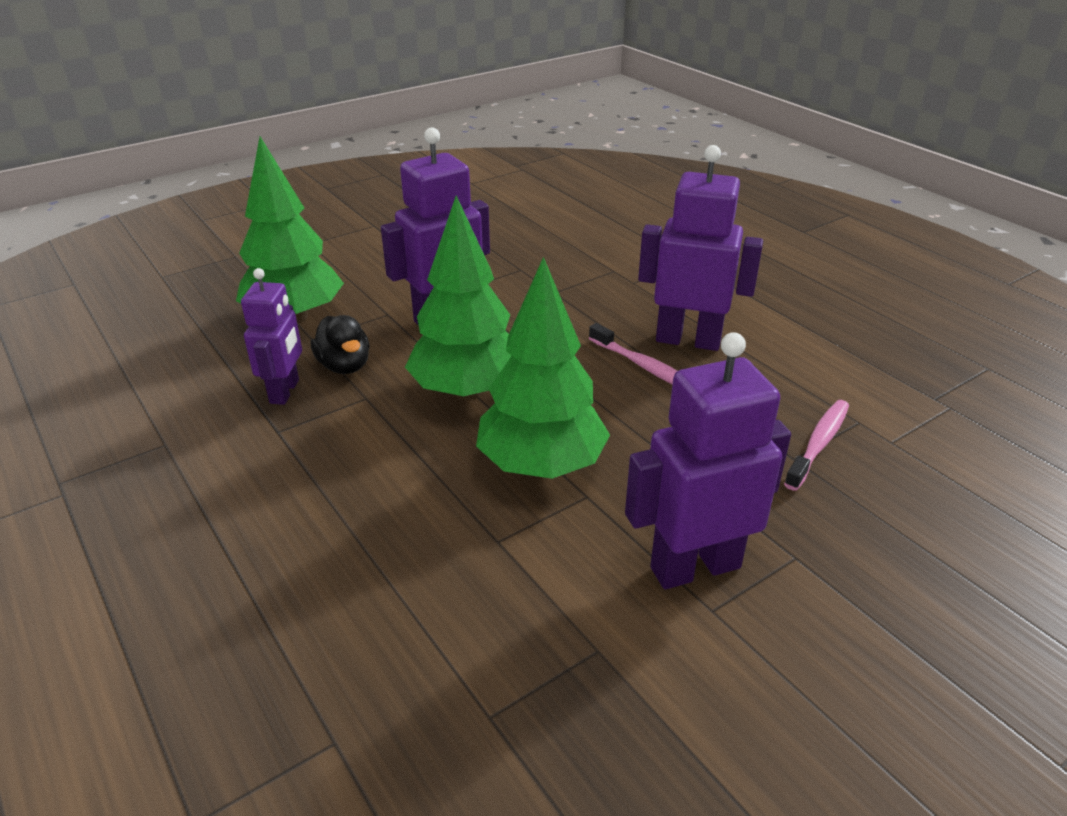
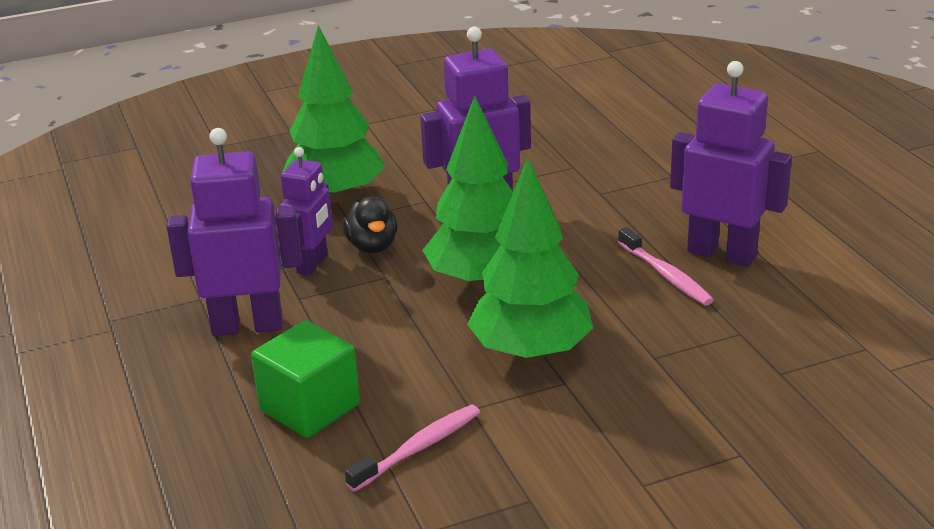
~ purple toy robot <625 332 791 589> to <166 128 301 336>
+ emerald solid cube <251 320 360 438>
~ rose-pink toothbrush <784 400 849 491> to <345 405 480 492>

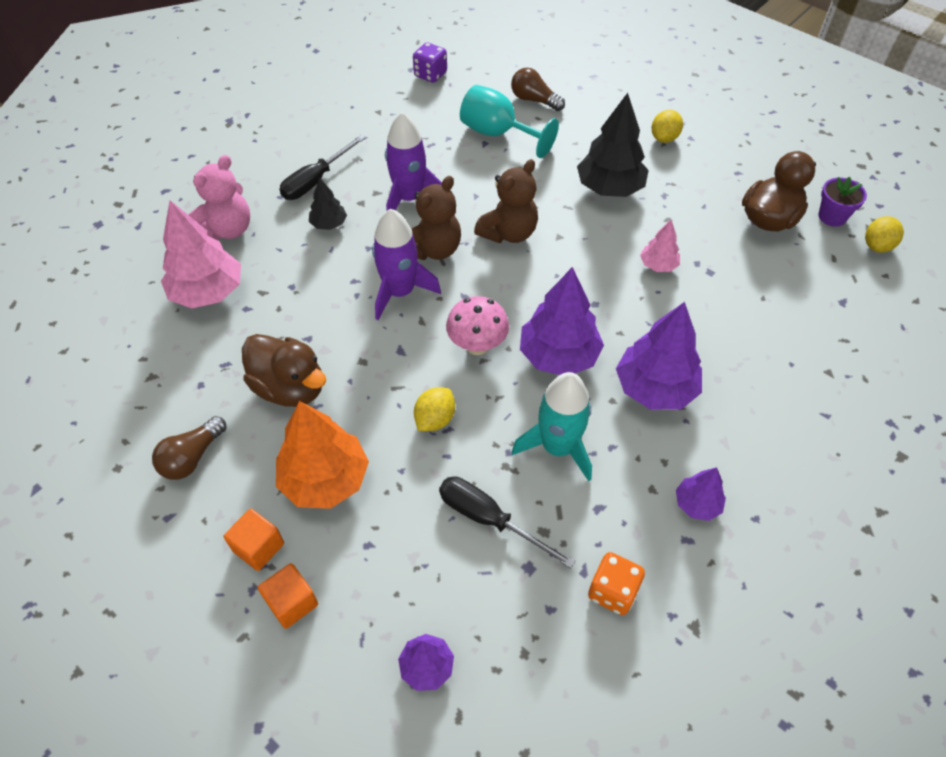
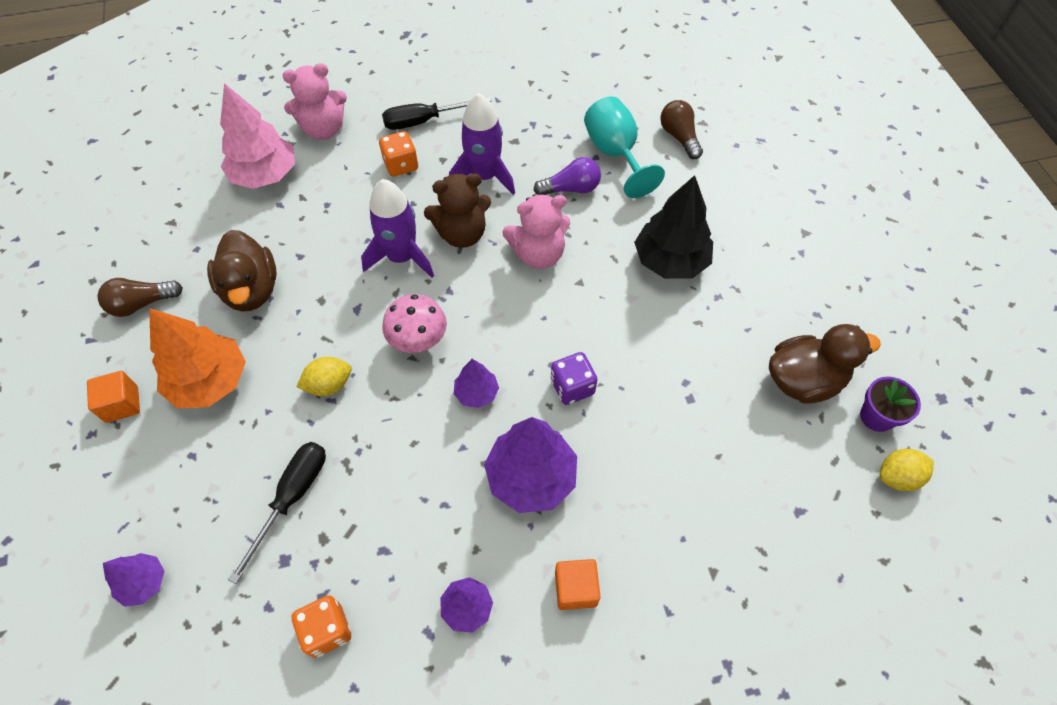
~ black screwdriver <439 476 575 569> = <228 442 326 584> 45 degrees clockwise
~ black fir tree <309 178 347 230> to orange-coloured game die <379 131 418 177>
~ purple fir tree <520 267 604 375> = <454 359 499 408> x0.53
~ brown teddy <474 159 538 243> to rose-pink teddy <502 194 570 269>
+ purple bulb <533 157 601 195>
~ purple game die <413 43 447 83> to <551 352 598 405>
~ orange-coloured solid cube <258 563 318 629> to <555 559 601 610>
- aqua toy rocket <512 372 592 482>
- rose-pink fir tree <640 220 680 272>
- bright yellow lemon <652 110 683 143>

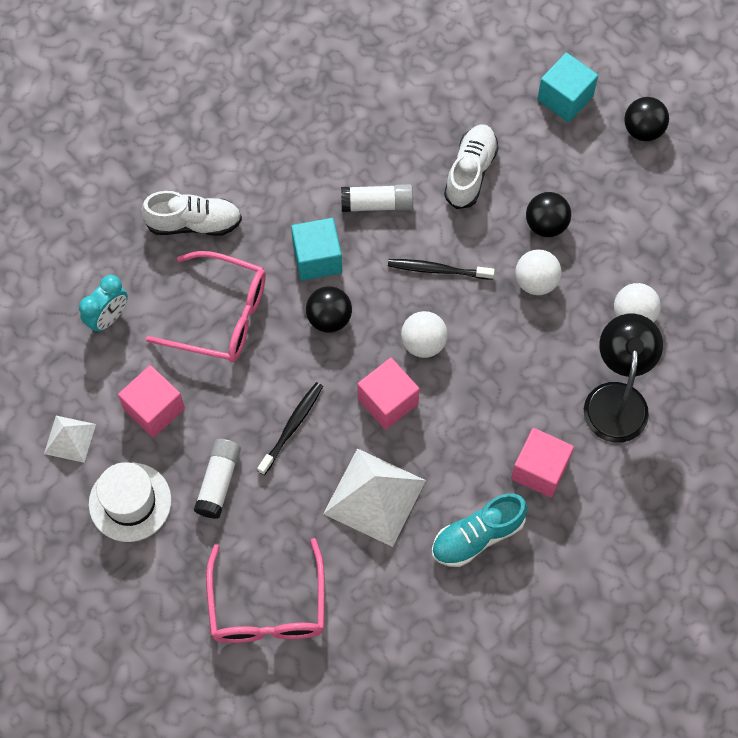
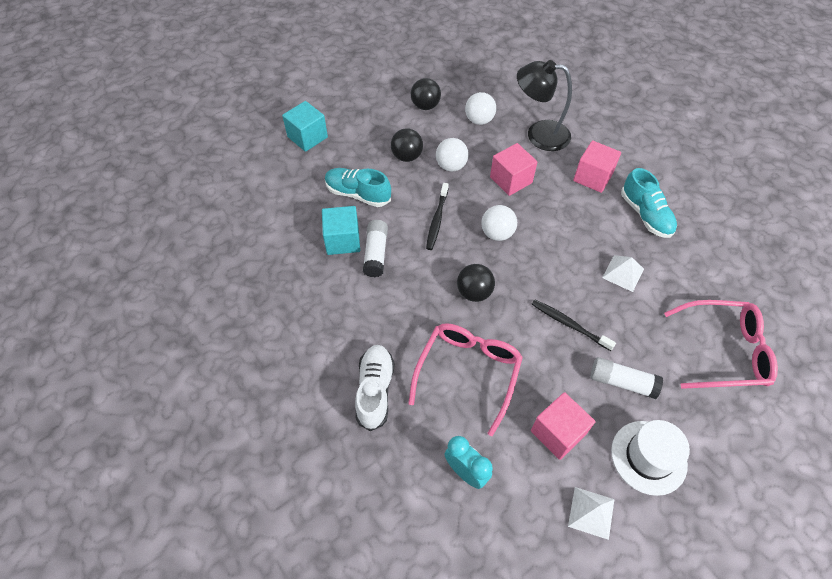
~ aqua solid cube <291 218 342 281> to <322 206 360 255>
~ snow-white sneaker <444 124 498 209> to aqua sneaker <325 168 391 207>
~ black ball <624 97 669 141> to <411 78 441 110>
~ rose-pink solid cube <357 358 420 430> to <490 143 537 196>
~ snow-white solid pyramid <323 448 426 547> = <602 255 644 292> x0.55

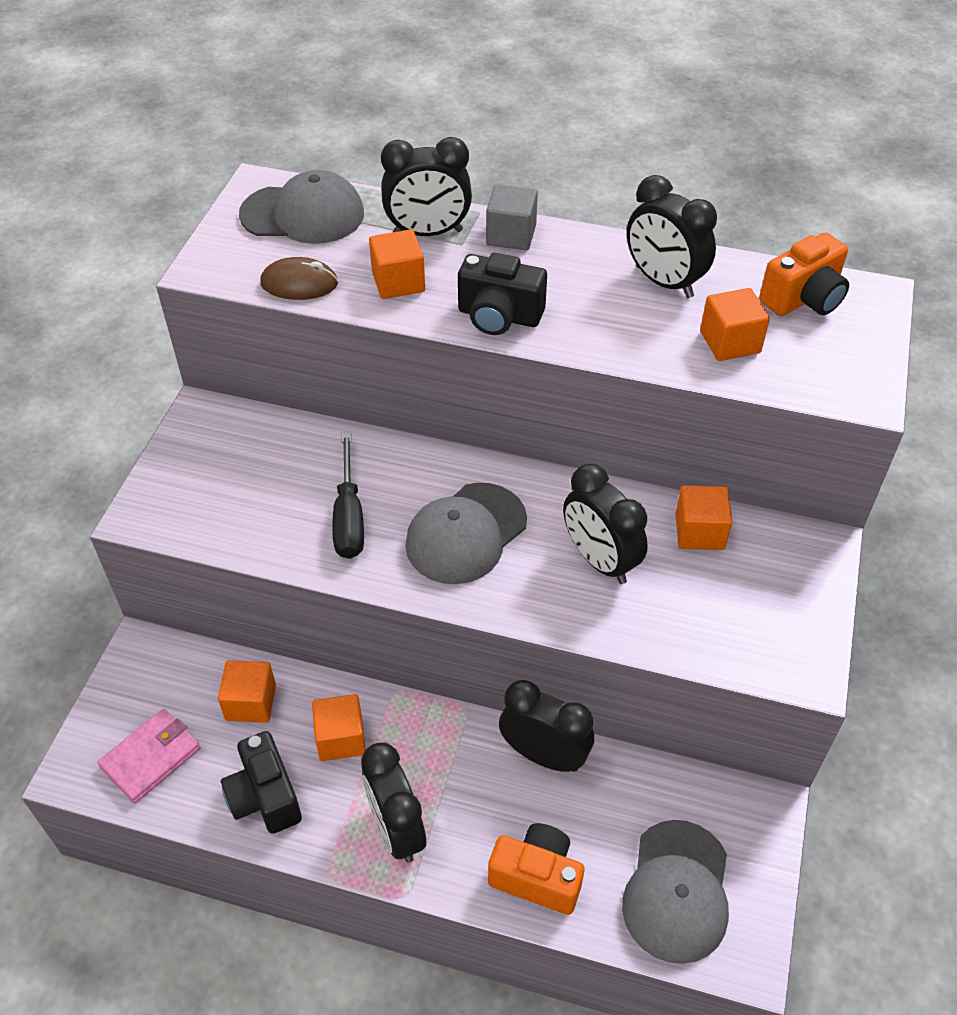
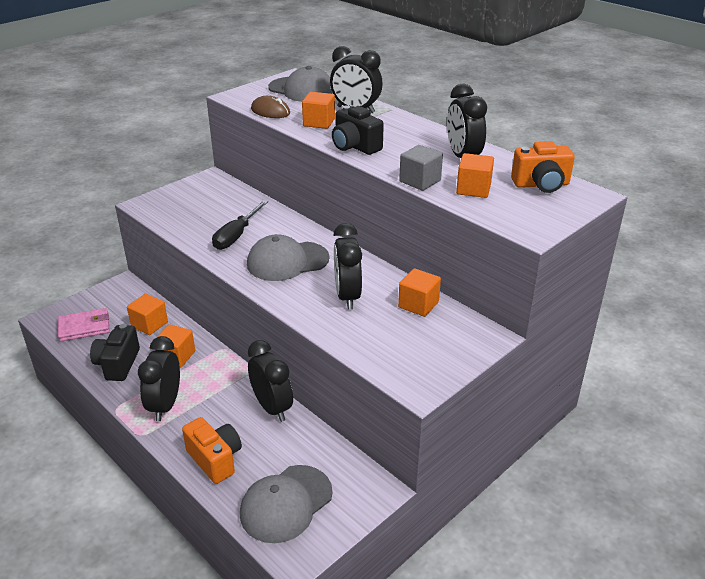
~ grey solid cube <486 185 538 251> to <399 145 443 191>

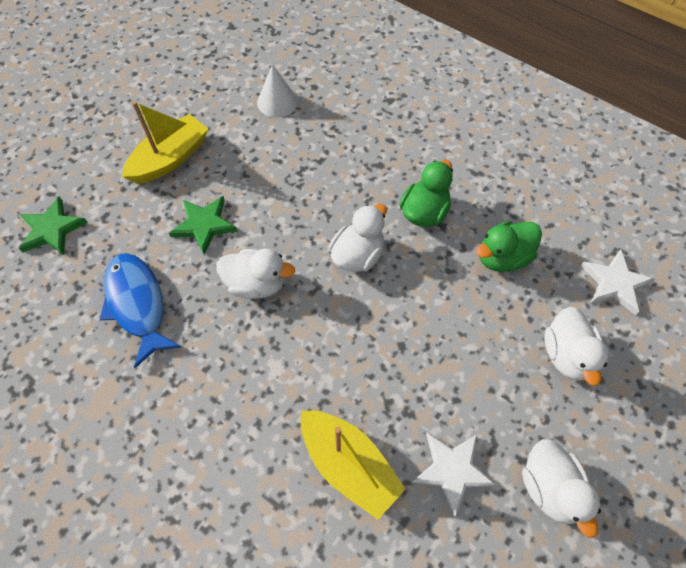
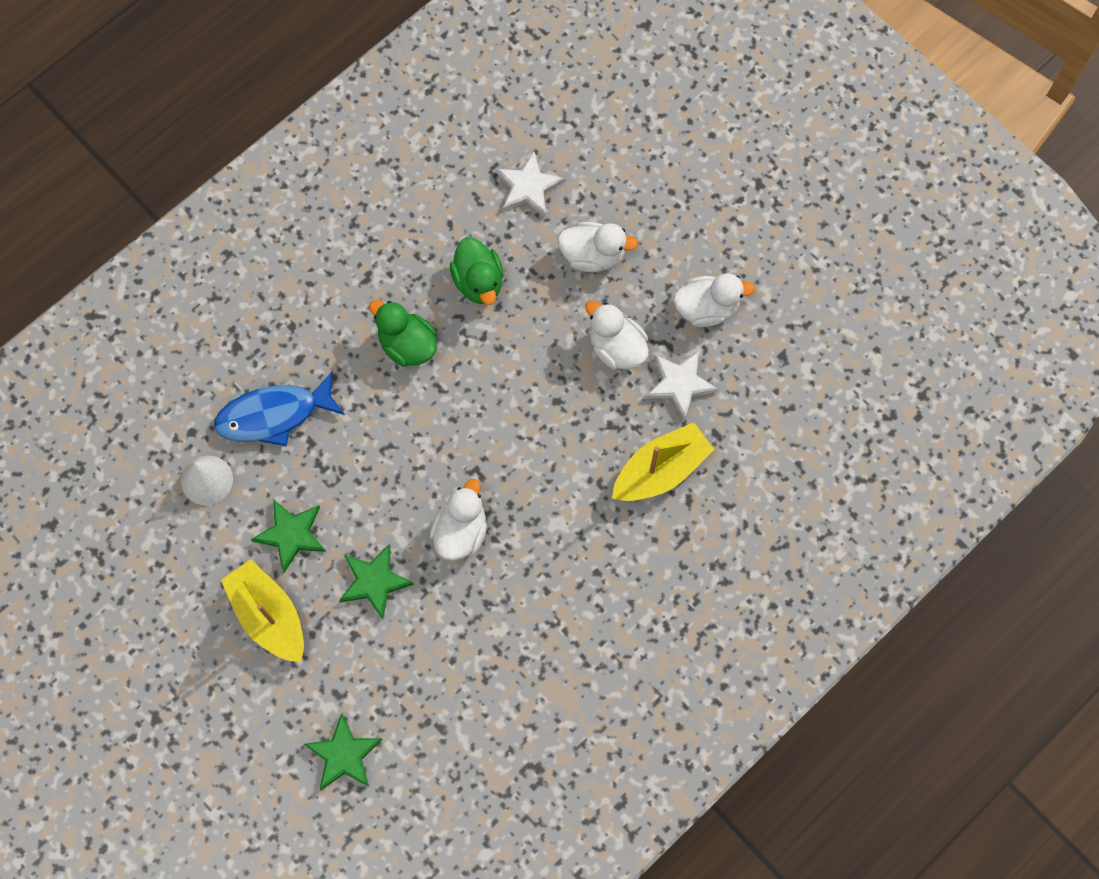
~ royal blue toy fish <100 253 181 368> to <214 371 345 447>
+ emerald star <251 499 326 573>
~ snow-white rubber duck <329 204 387 272> to <585 301 649 370>

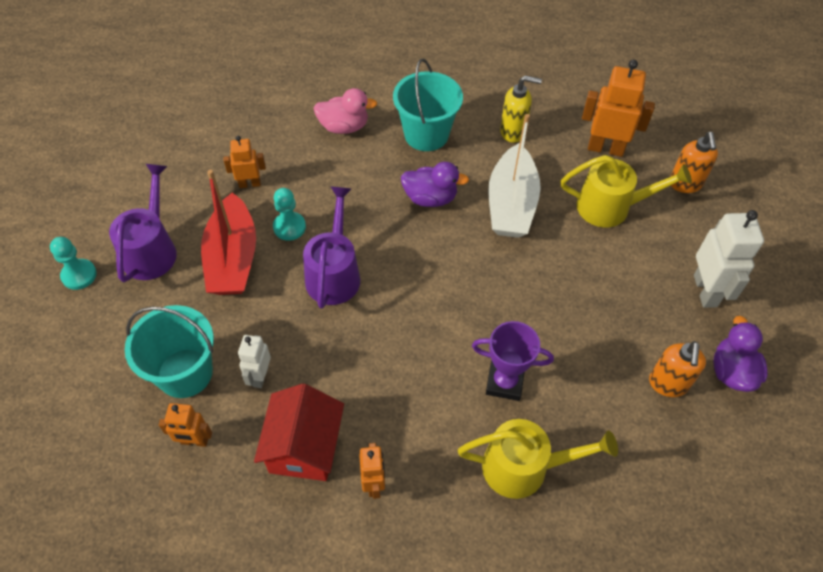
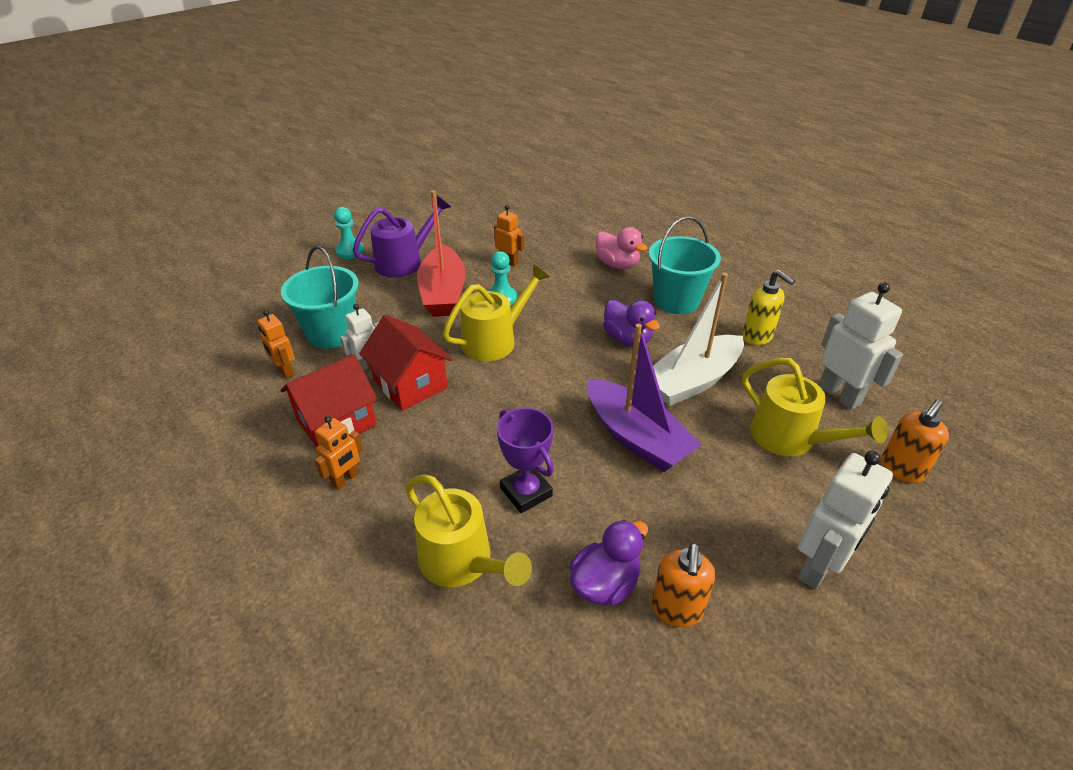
+ red toy house <359 315 453 411>
~ red sailboat <201 170 256 295> = <417 190 466 317> 45 degrees counterclockwise
~ purple sprinkling can <303 186 360 309> to bright yellow sprinkling can <443 264 550 361>
~ purple rubber duck <713 316 768 392> to <570 520 648 606>
+ purple sailboat <587 324 702 472>
~ orange-coloured soap dispenser <649 341 706 397> = <651 543 715 627> 45 degrees counterclockwise
~ orange-coloured toy robot <582 59 655 157> to snow-white toy robot <819 282 903 410>

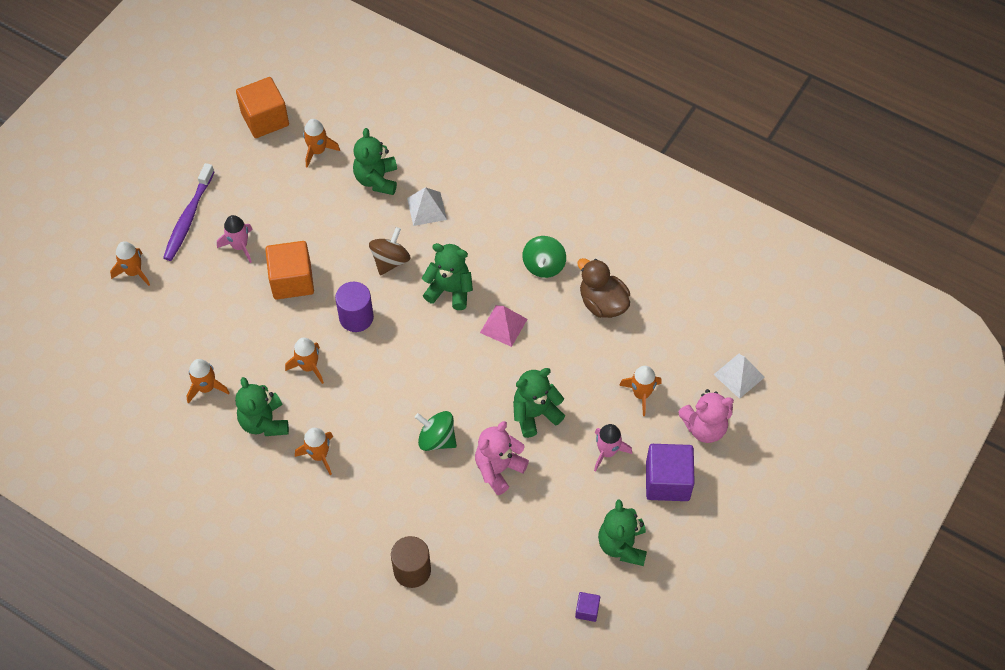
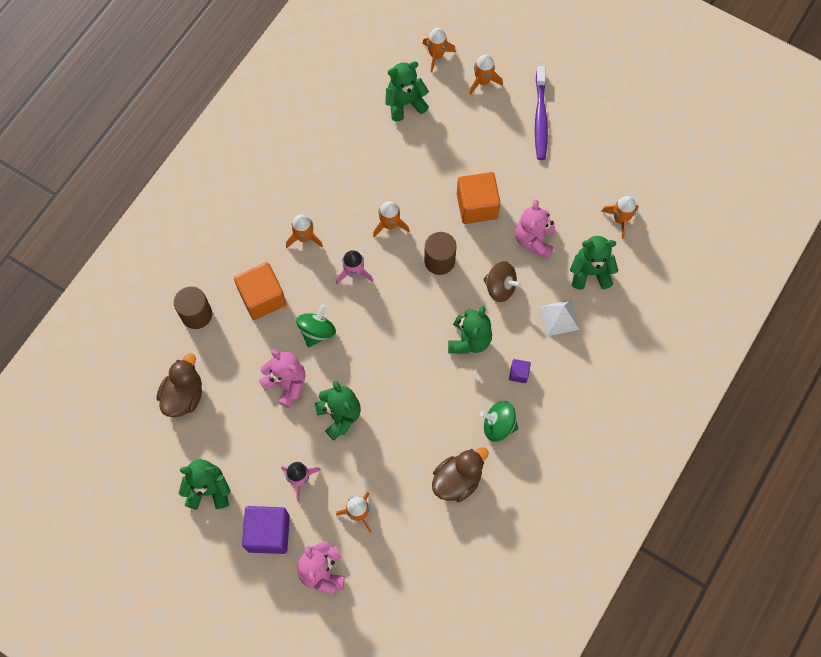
+ brown rubber duck <157 353 202 417>
~ orange-coloured solid cube <236 77 289 138> to <234 262 286 320>
~ rose-pink toy rocket <217 215 253 263> to <336 250 373 284>
~ emerald teddy <235 377 289 436> to <385 61 429 121>
~ orange-coloured toy rocket <186 359 230 404> to <422 28 456 72>
~ purple cylinder <335 282 374 332> to brown cylinder <424 232 457 275>
~ purple solid cube <575 592 600 622> to <509 359 531 383>
+ rose-pink teddy <515 200 555 259>
~ purple toothbrush <163 163 215 261> = <535 66 548 160> 105 degrees counterclockwise
- rose-pink solid pyramid <480 305 527 347>
- snow-white solid pyramid <714 354 765 399>

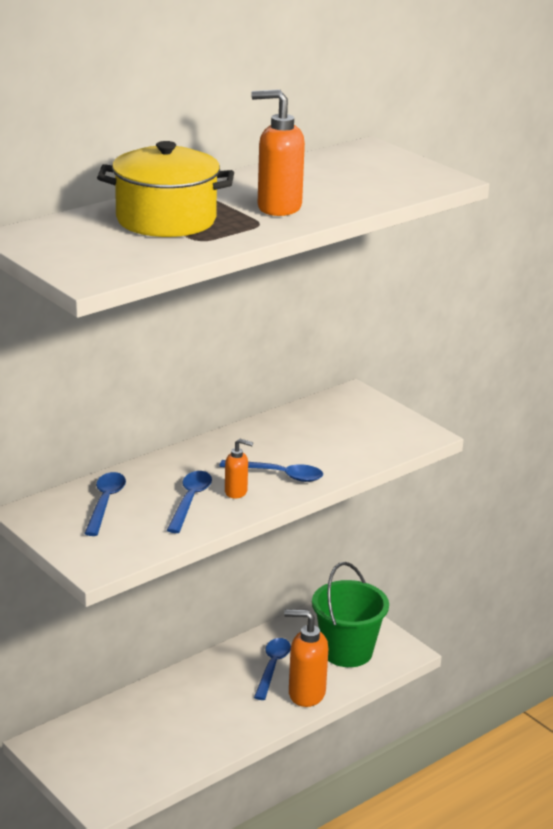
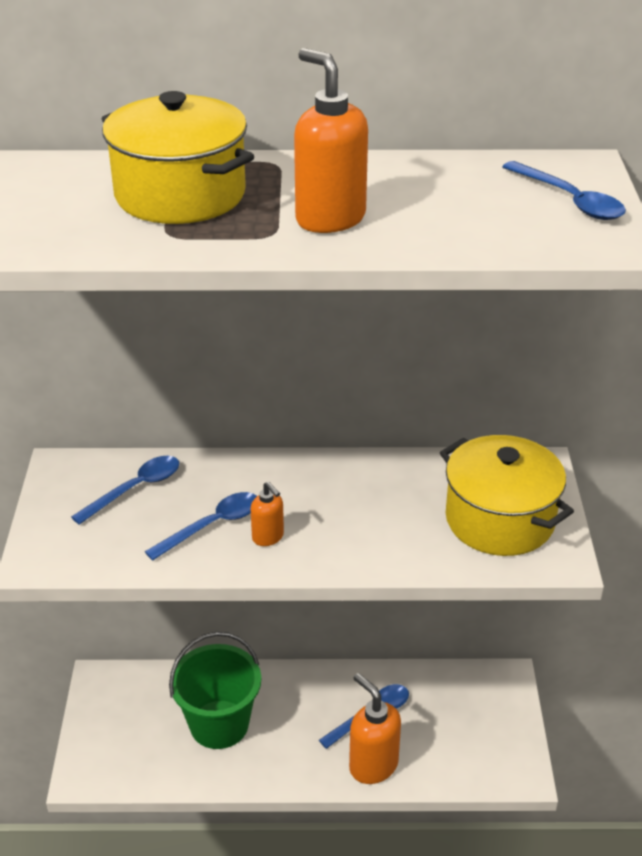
~ emerald pail <312 562 389 667> to <169 632 261 749>
+ bright yellow pot <440 435 574 556>
~ royal blue tablespoon <219 460 323 482> to <502 161 626 220>

